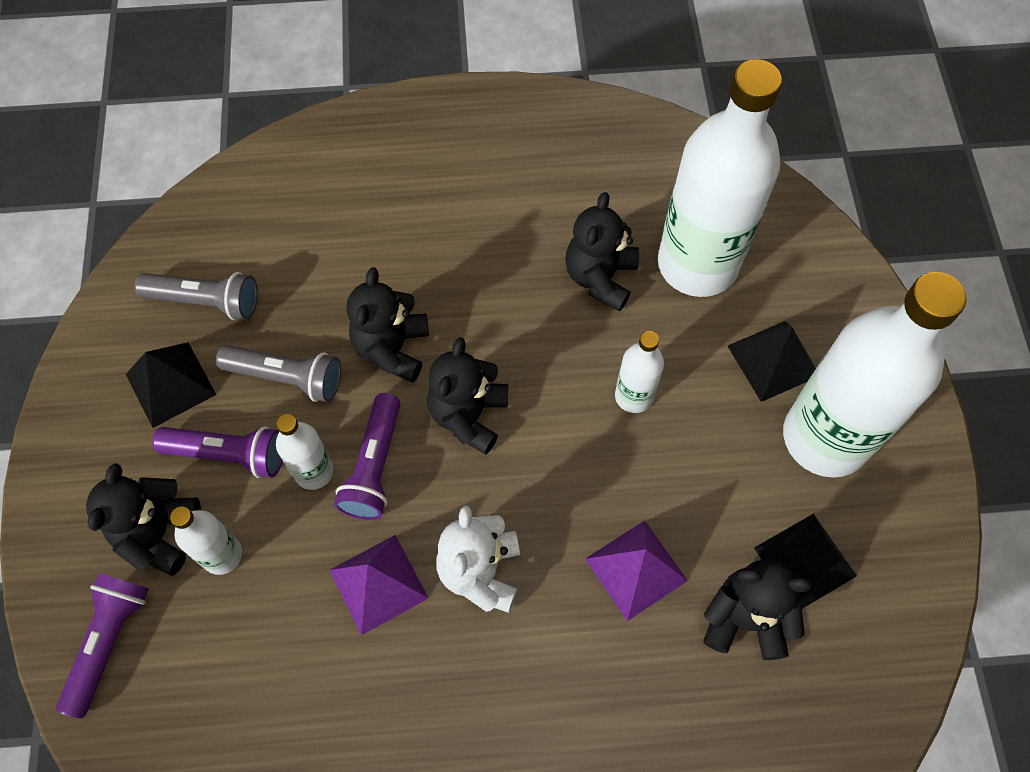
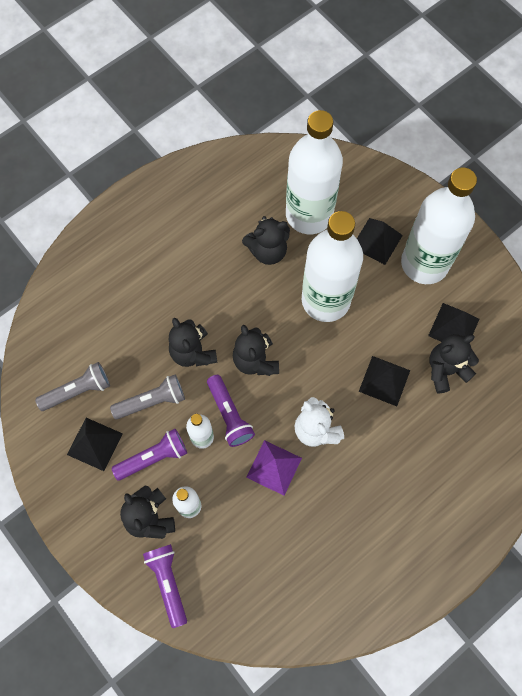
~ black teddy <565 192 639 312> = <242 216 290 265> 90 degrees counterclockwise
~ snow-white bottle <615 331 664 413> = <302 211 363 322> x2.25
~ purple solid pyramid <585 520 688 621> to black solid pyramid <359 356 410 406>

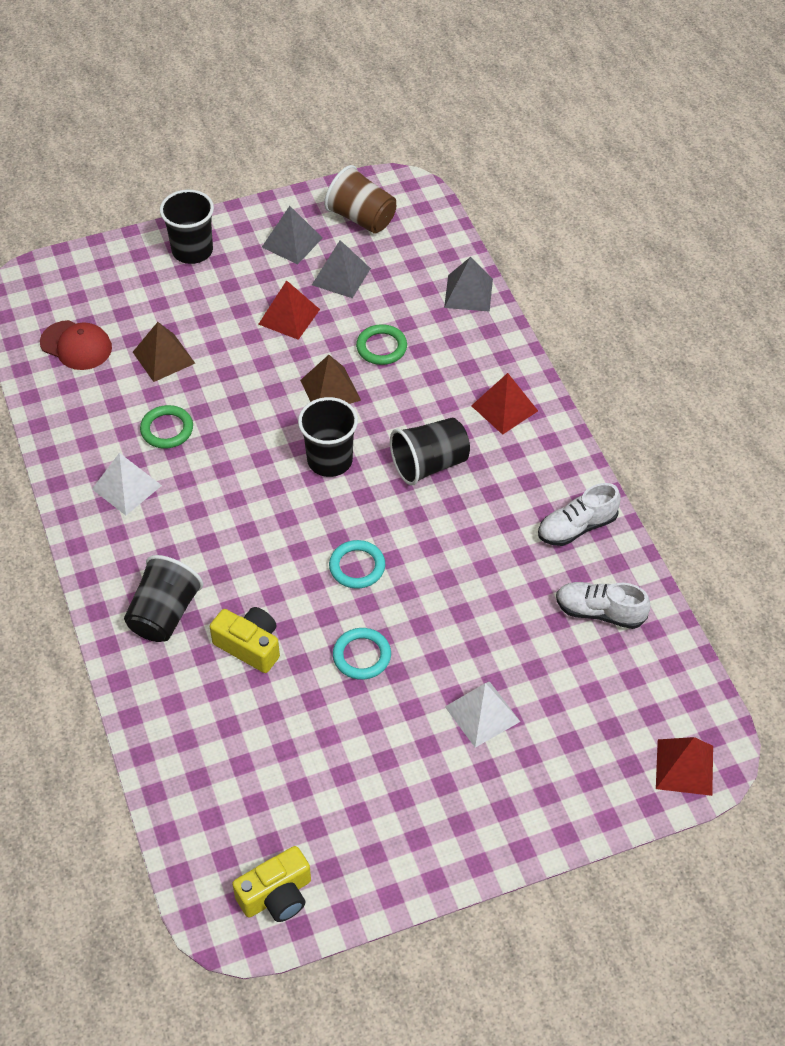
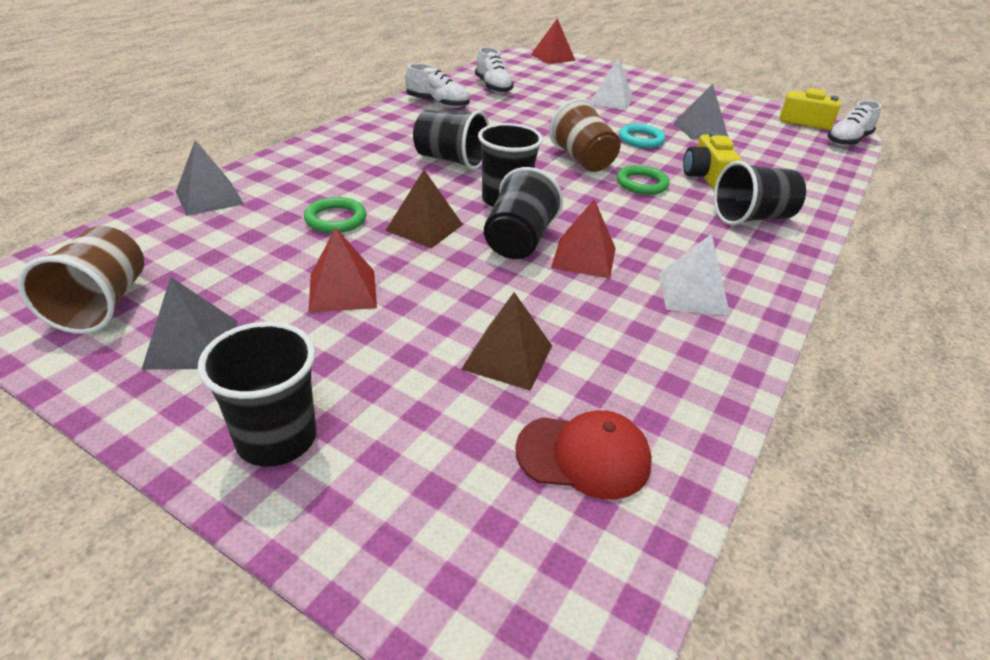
+ black cup <484 167 563 259>
~ red peaked cap <40 320 112 370> = <515 410 652 499> 105 degrees clockwise
~ aqua torus <329 540 385 589> to brown cup <549 98 621 172>
~ red solid pyramid <471 373 538 435> to <551 199 616 279>
~ emerald torus <140 405 193 448> to <617 165 670 195>
~ grey solid pyramid <312 240 371 298> to <674 84 728 139>
+ snow-white sneaker <828 100 882 146>

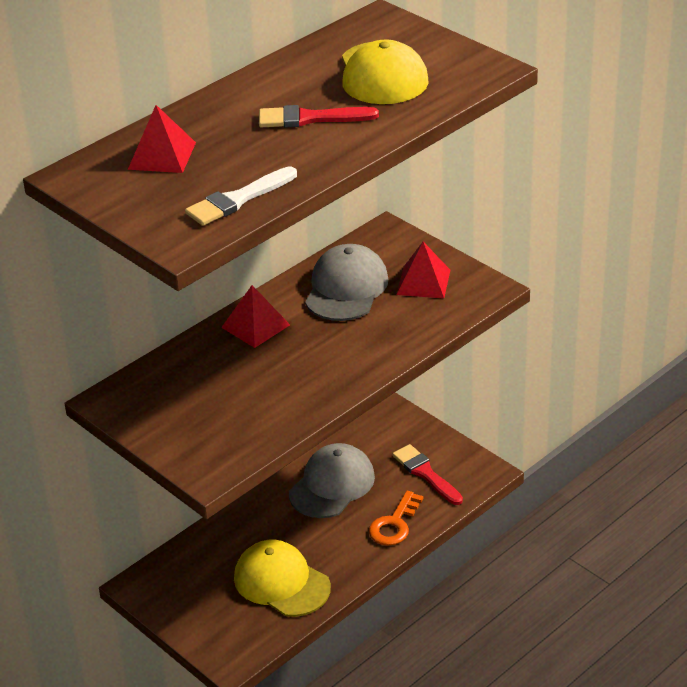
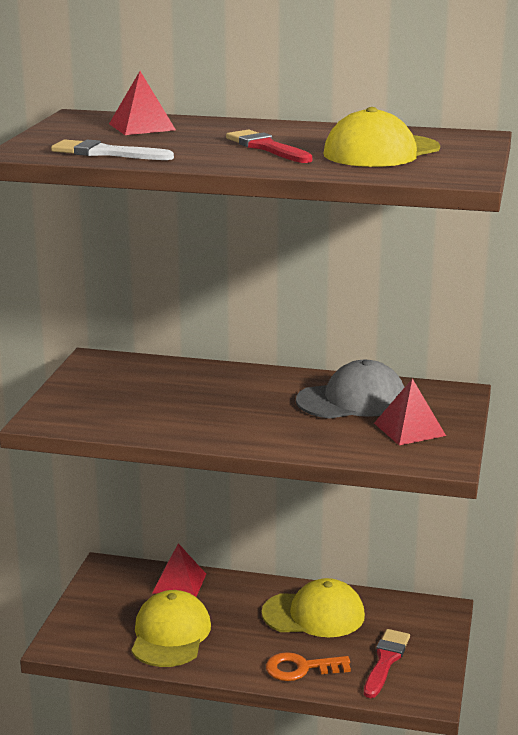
~ red solid pyramid <221 285 290 348> to <152 543 206 597>
~ grey peaked cap <289 443 375 518> to bright yellow peaked cap <262 578 365 637>

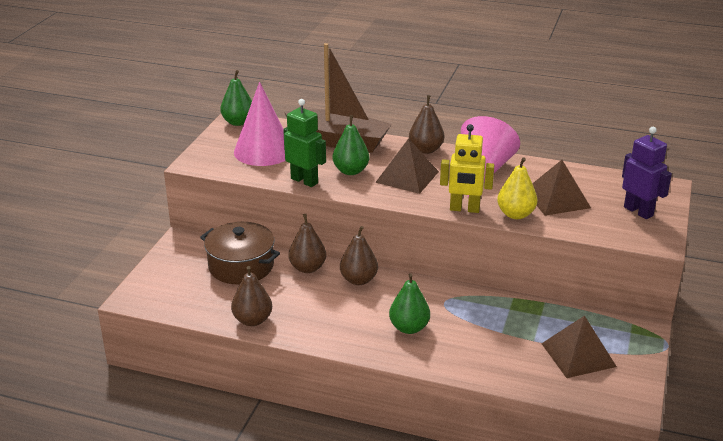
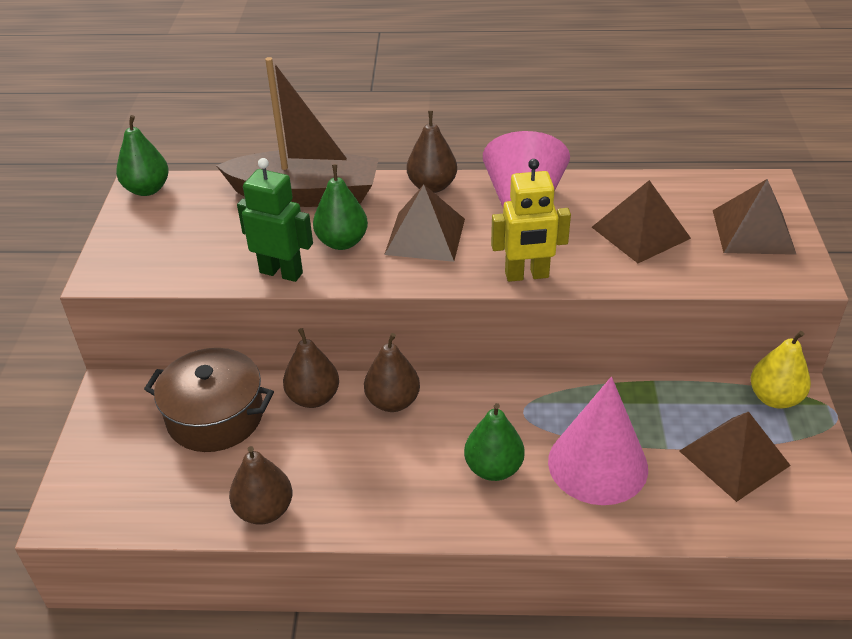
~ rose-pink cone <234 82 285 166> to <548 377 648 505>
~ purple toy robot <622 127 672 219> to brown solid pyramid <713 179 797 255>
~ bright yellow pear fruit <497 157 538 219> to <750 331 811 409>

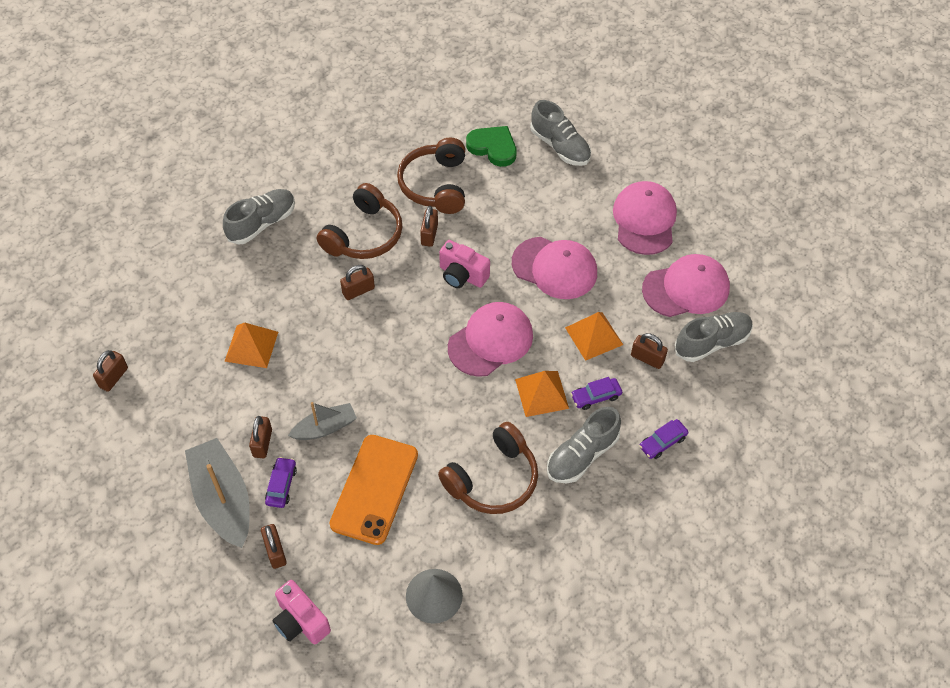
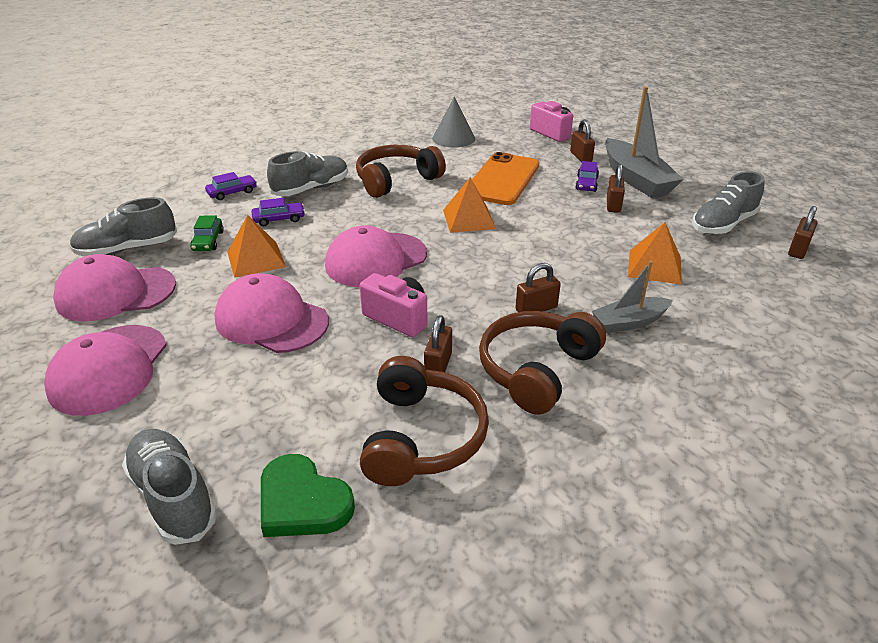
~ brown padlock <631 333 668 369> to emerald automobile <190 215 224 251>
~ orange-coloured solid pyramid <515 371 569 417> to <443 177 496 233>
~ grey sailboat <288 402 357 440> to <592 261 673 333>
~ grey sneaker <223 189 295 244> to <692 171 765 234>

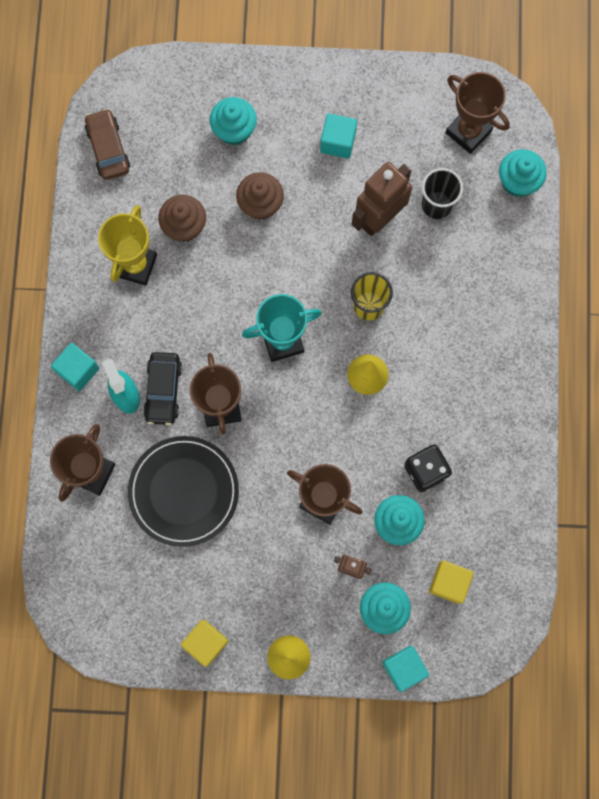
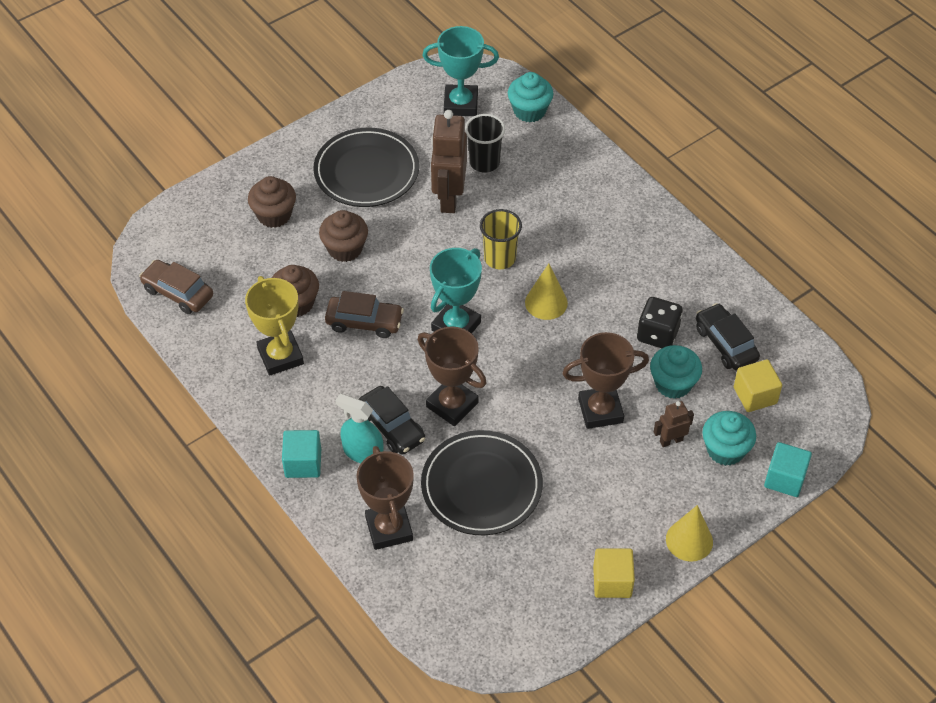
~ aqua cupcake <210 97 257 145> to brown cupcake <248 176 296 228>
~ aqua solid cube <320 114 357 159> to black plate <313 128 419 207>
+ brown automobile <325 291 404 338>
~ brown award cup <446 72 510 154> to aqua award cup <422 26 499 116>
+ black automobile <696 303 760 371>

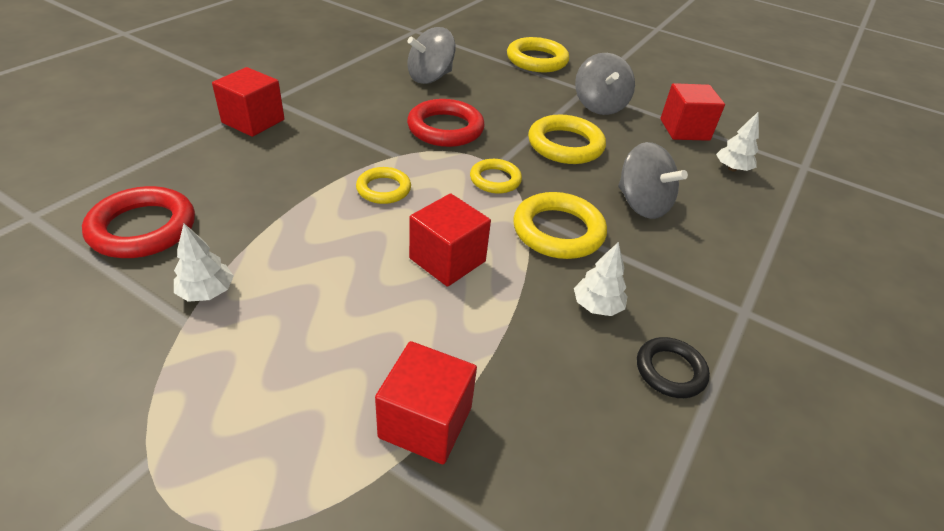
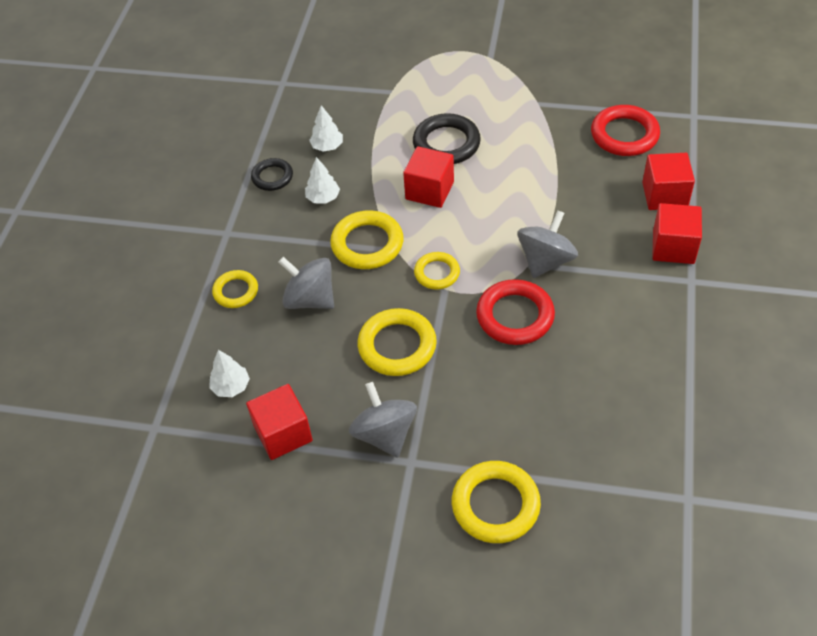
~ bright yellow torus <356 167 411 204> to <212 270 258 308>
~ snow-white fir tree <174 223 234 302> to <309 105 343 152>
+ black torus <413 113 481 164>
~ grey spinning top <407 27 455 84> to <517 210 578 278>
~ red solid cube <375 341 477 464> to <642 153 695 210>

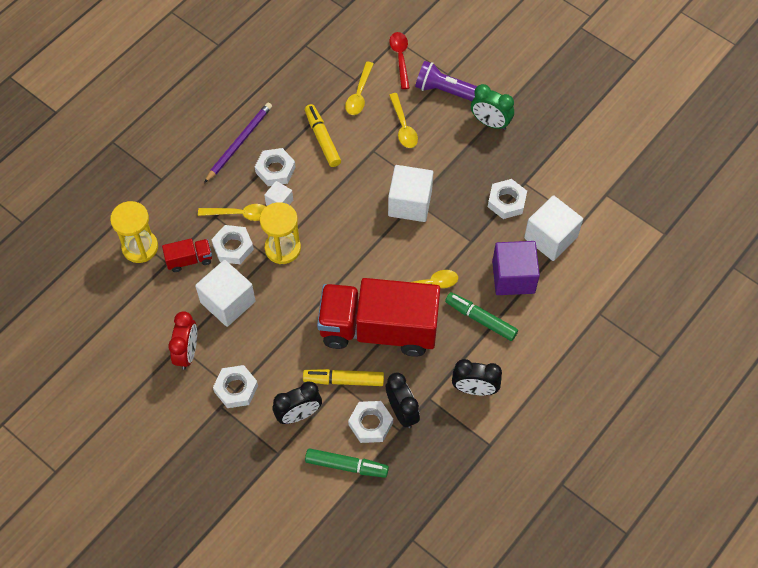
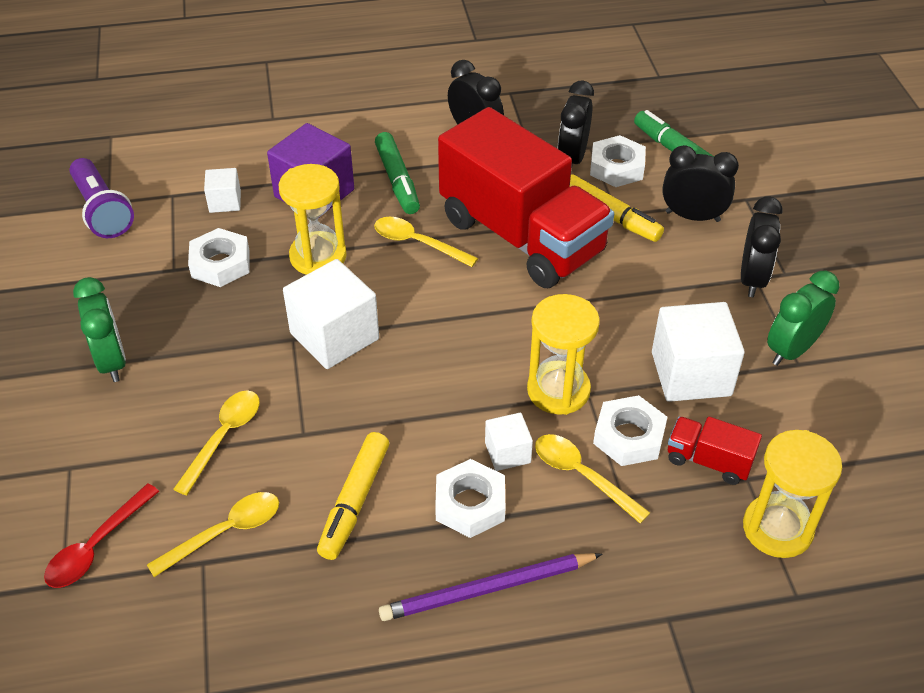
~ purple pocket torch <415 61 477 101> to <69 158 134 238>
~ snow-white solid cube <524 195 583 261> = <204 168 241 213> x0.52
+ bright yellow sandglass <279 164 347 275>
~ snow-white hexagon nut <213 365 258 408> to black alarm clock <741 196 782 297>
~ red alarm clock <168 311 197 369> to emerald alarm clock <767 271 840 366>

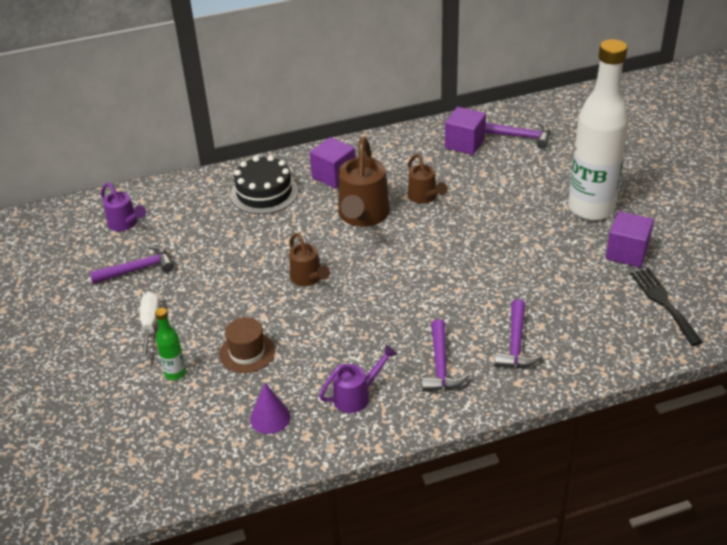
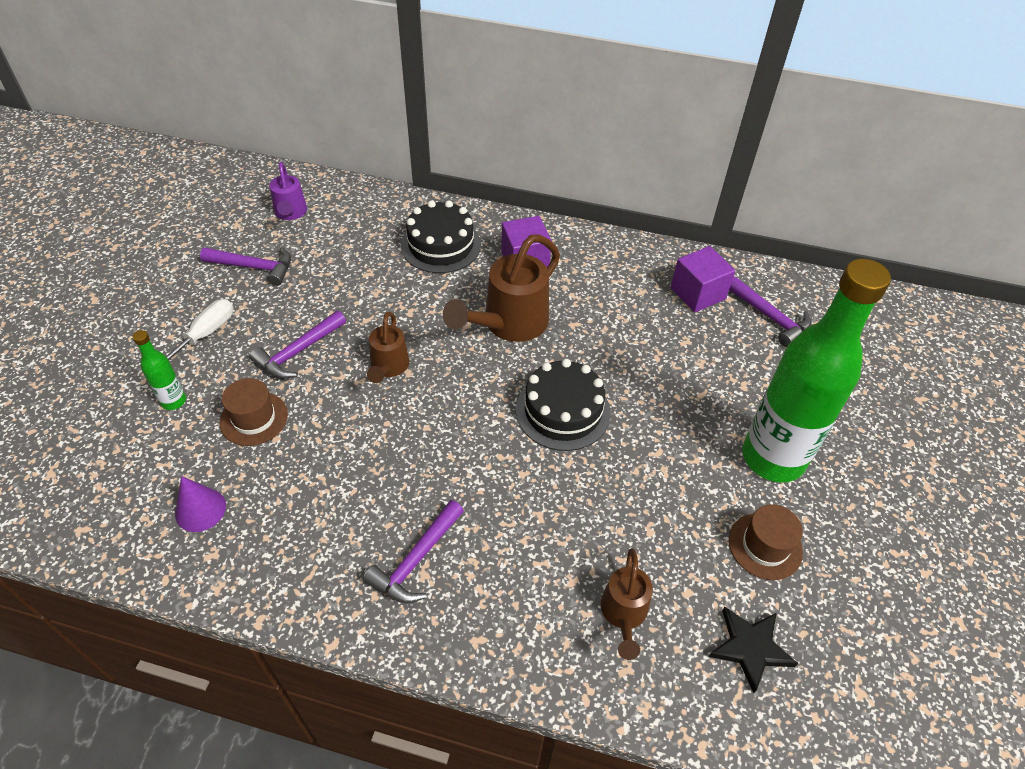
~ purple claw hammer <494 299 543 368> to <250 311 346 379>
+ black gateau <516 359 611 451>
~ brown sprinkling can <408 154 448 204> to <601 548 653 660>
~ black dinner fork <630 268 703 346> to black star <709 607 798 693>
~ purple solid cube <606 211 654 267> to brown tall hat <729 504 803 580>
~ snow-white bottle <568 39 629 220> to emerald bottle <742 259 891 483>
- purple sprinkling can <319 345 397 413>

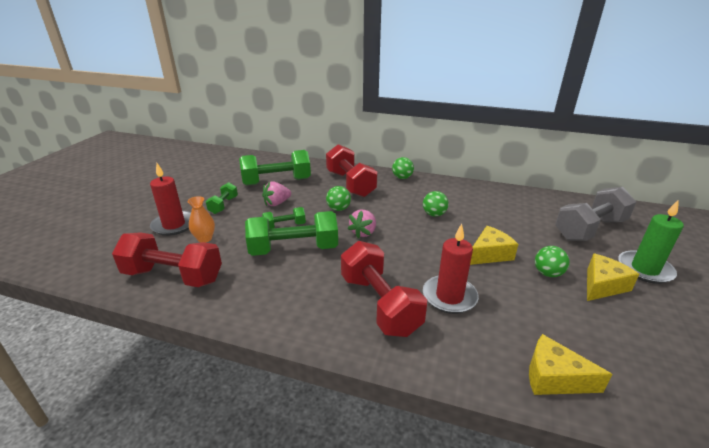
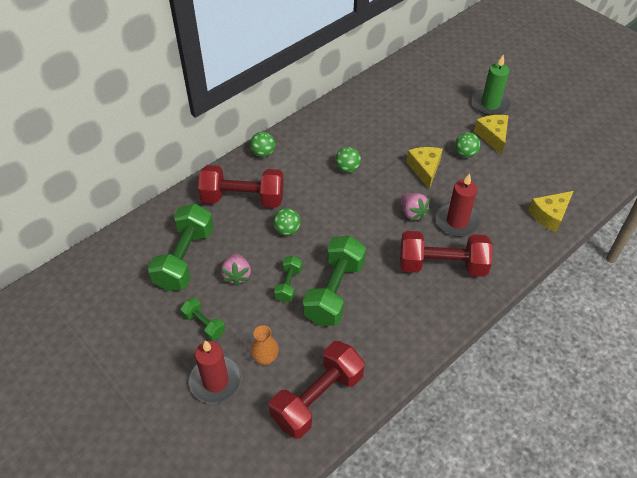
~ rose-pink strawberry <347 209 376 238> to <401 193 430 221>
- grey hand weight <555 187 636 241>

